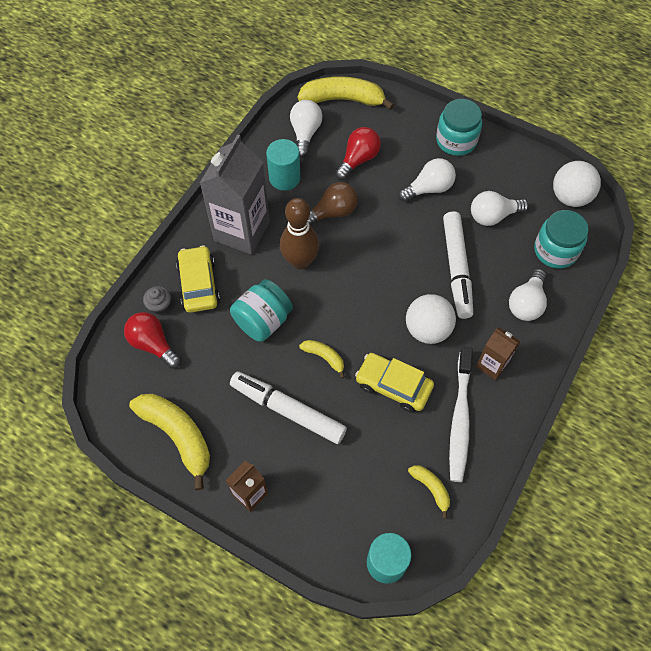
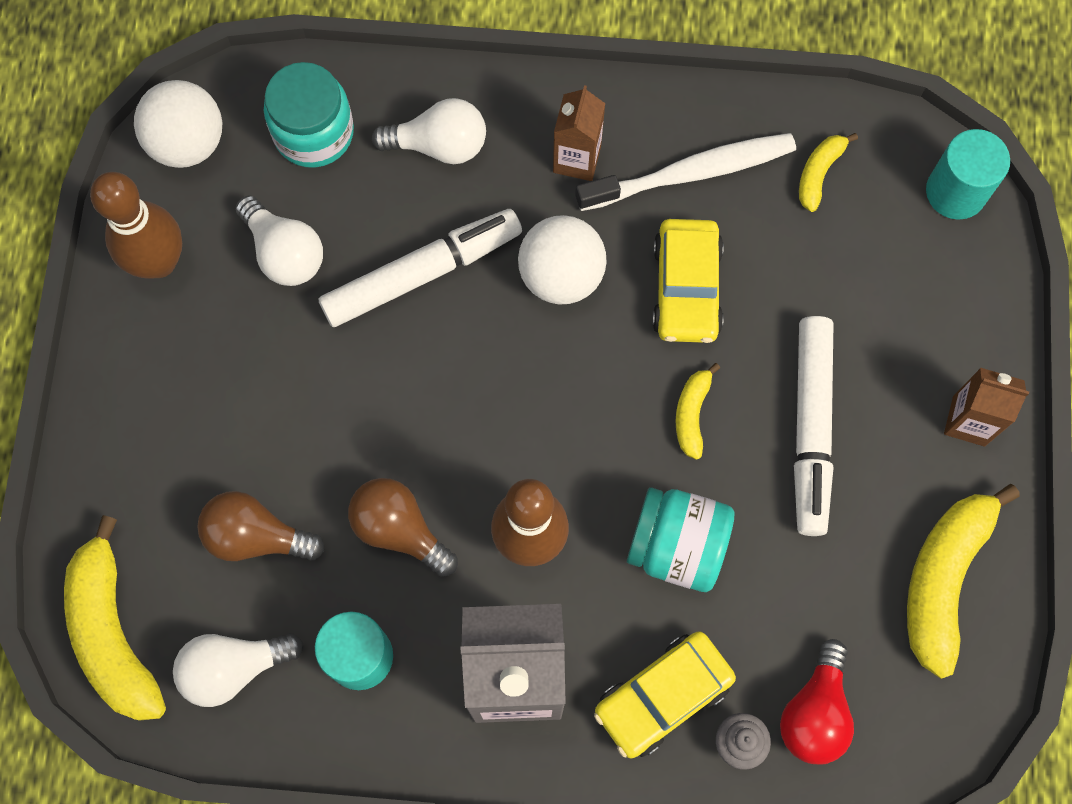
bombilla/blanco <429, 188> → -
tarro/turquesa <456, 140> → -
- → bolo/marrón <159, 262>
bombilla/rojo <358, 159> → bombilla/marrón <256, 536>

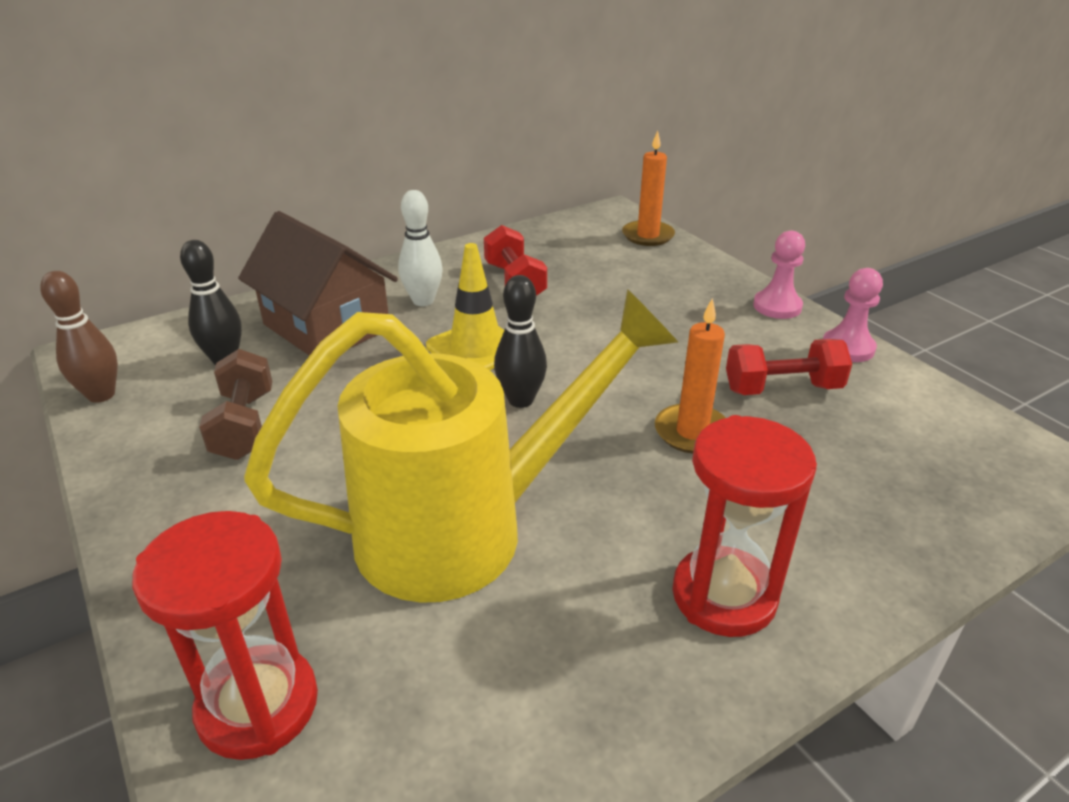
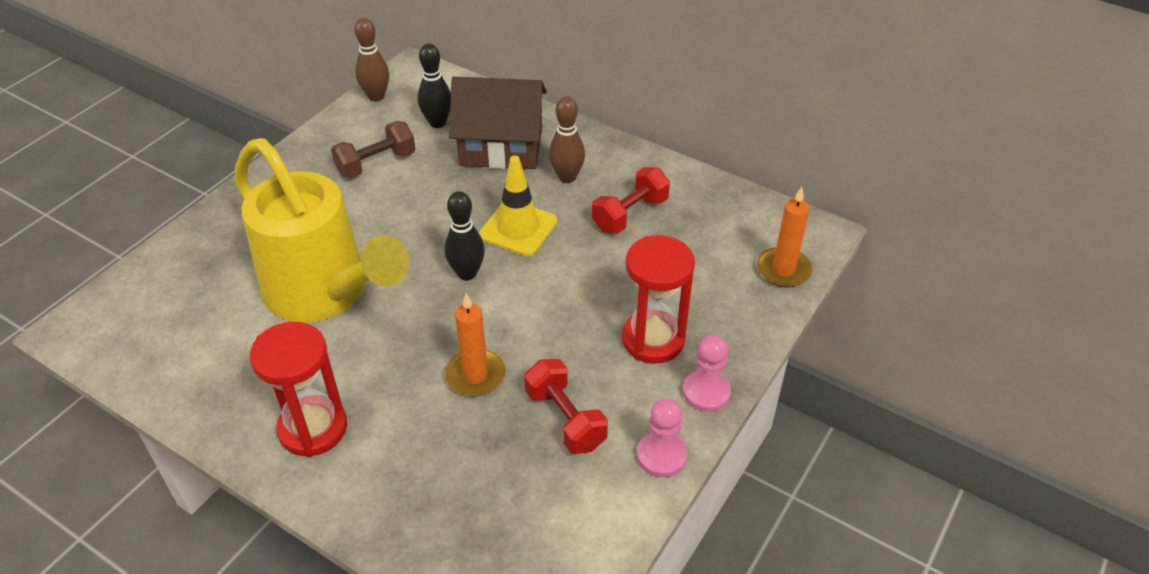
reloj de arena/rojo <258, 705> → reloj de arena/rojo <653, 339>, moved
bolo/blanco <423, 301> → bolo/marrón <567, 177>
casa/marrón <326, 327> → casa/marrón <501, 147>, 75 degrees clockwise

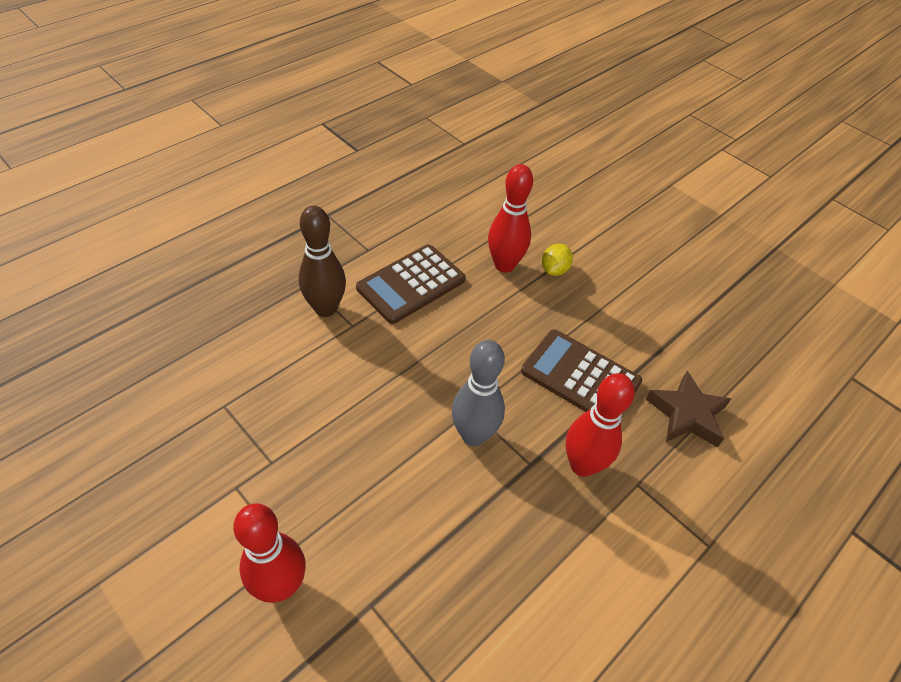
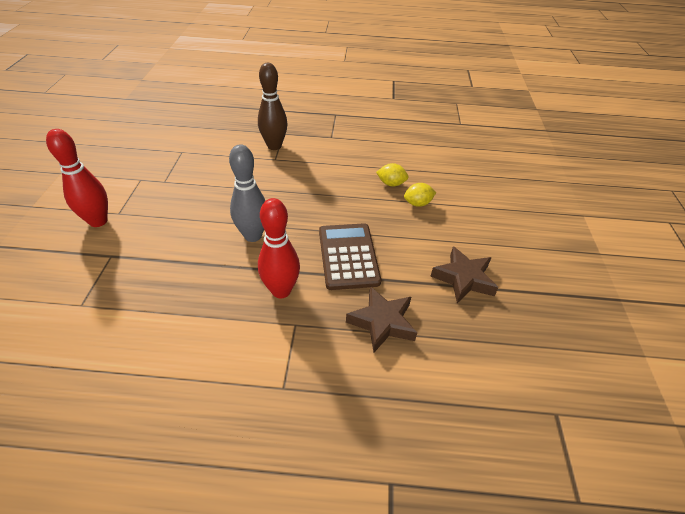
calculadora/marrón <411, 284> → -
- → estrella/marrón <464, 279>
bolo/rojo <504, 265> → limón/amarillo <391, 184>

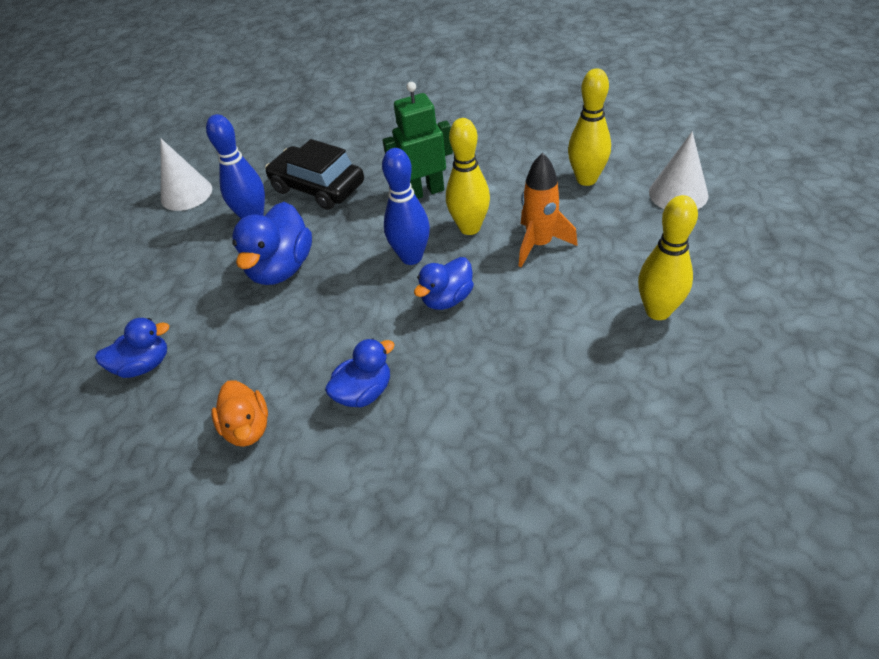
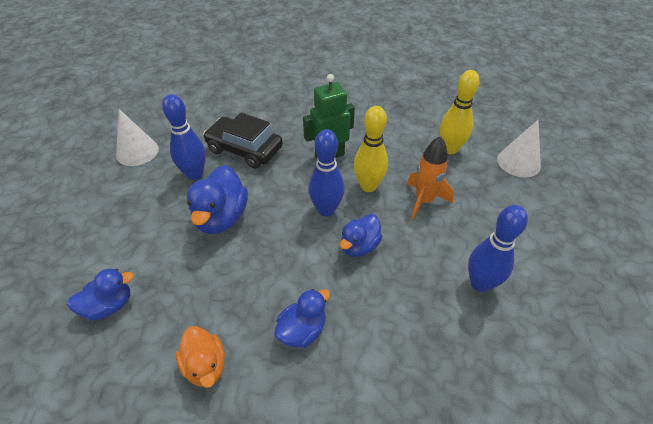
bolo/amarillo <658, 311> → -
- → bolo/azul <480, 284>

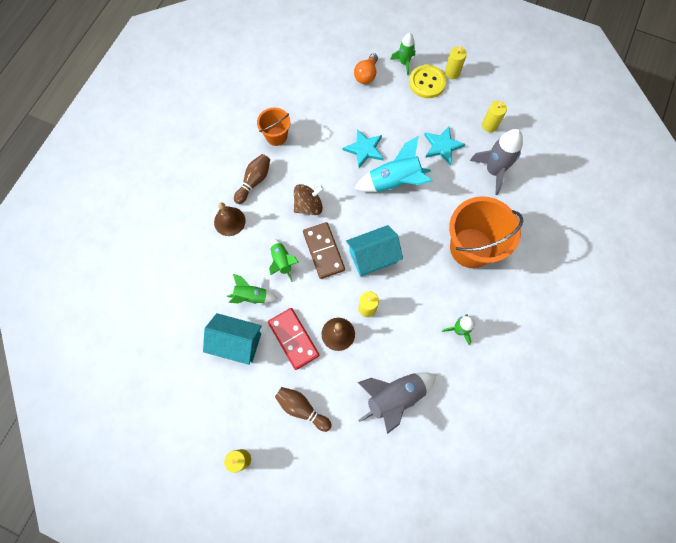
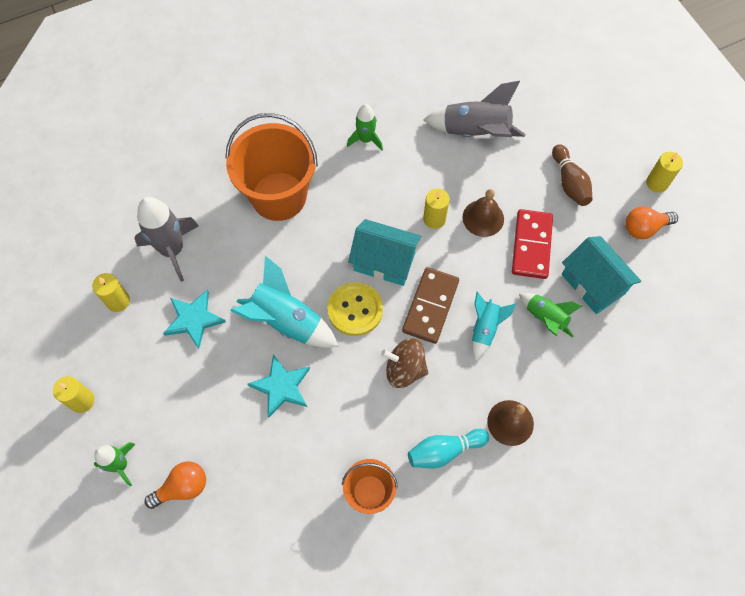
- → bombilla/naranja <644, 228>
botón/amarillo <427, 82> → botón/amarillo <355, 310>, moved
bolo/marrón <254, 181> → bolo/turquesa <444, 451>
cohete/verde <282, 262> → cohete/turquesa <485, 329>

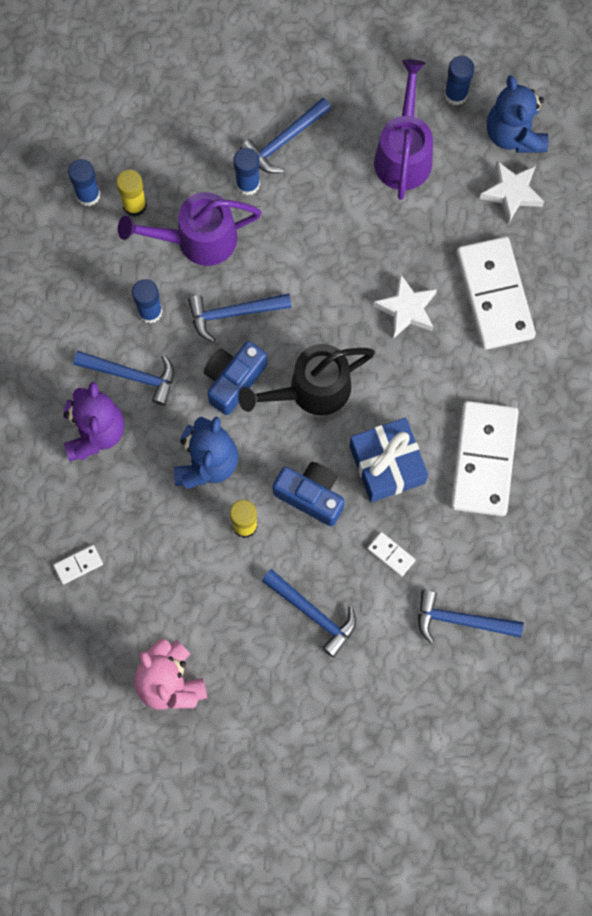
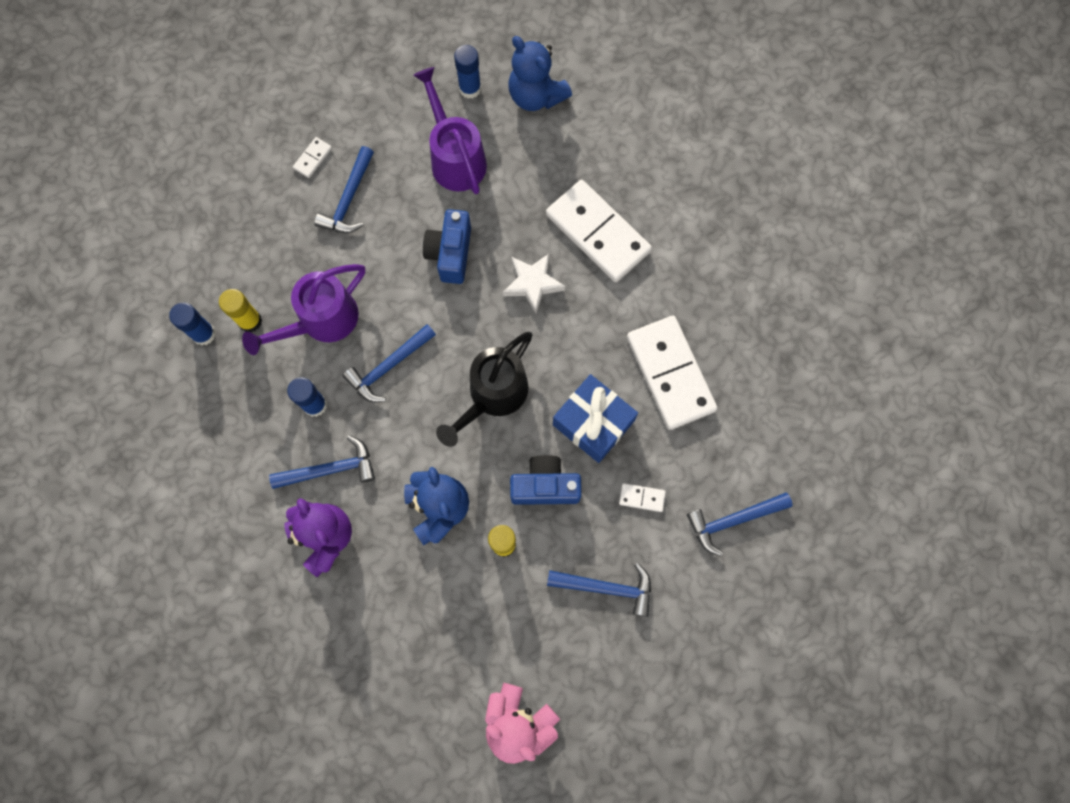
barra de pegamento/azul <248, 184> → -
estrella/blanco <512, 193> → -
ficha de dominó/blanco <78, 565> → ficha de dominó/blanco <313, 158>, moved
cámara/azul <233, 380> → cámara/azul <450, 253>, moved

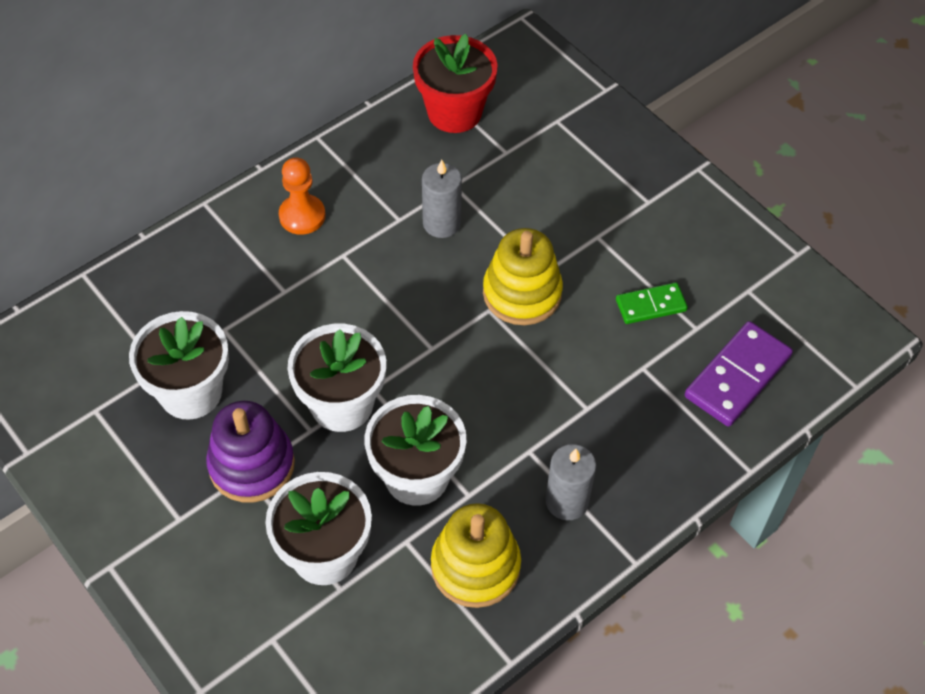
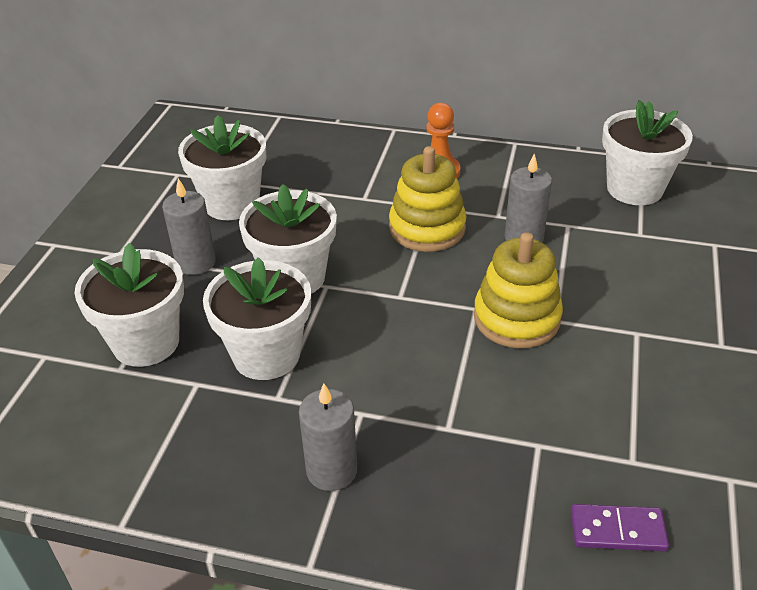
ficha de dominó/verde <651, 305> → -
juguete apilable/amarillo <475, 566> → juguete apilable/amarillo <427, 228>, moved
juguete apilable/morado <252, 465> → vela/gris <196, 262>
maceta/rojo <454, 112> → maceta/blanco <634, 189>
ficha de dominó/morado <737, 376> → ficha de dominó/morado <617, 530>, x0.61

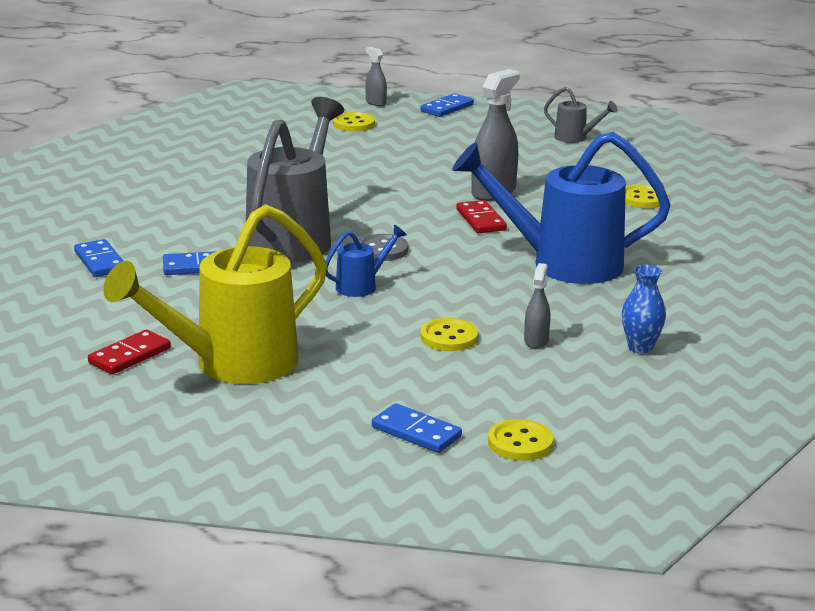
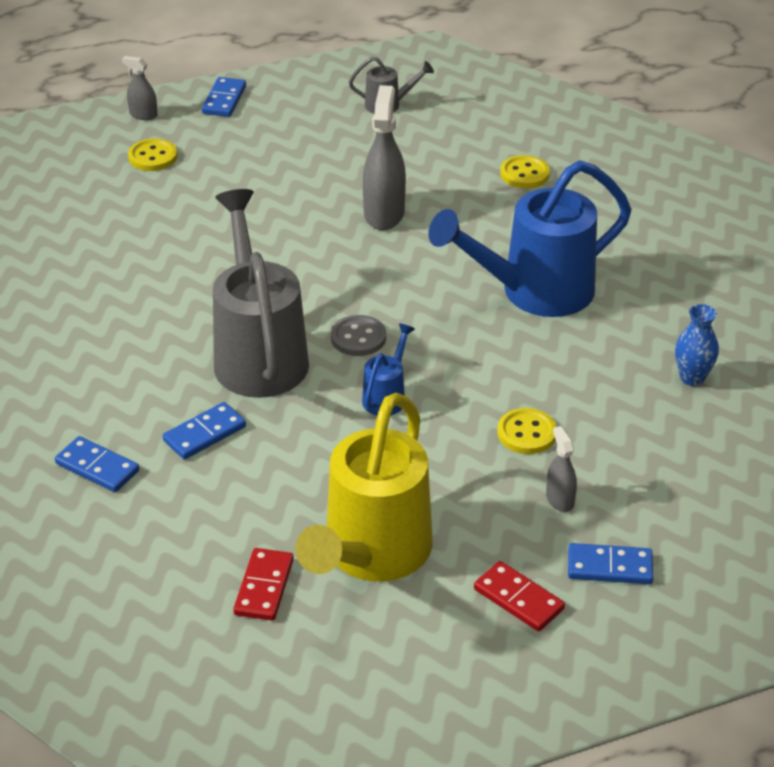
botón/amarillo <520, 443> → -
ficha de dominó/rojo <481, 220> → ficha de dominó/rojo <518, 599>, moved
pulverizador/gris <536, 340> → pulverizador/gris <559, 499>, moved

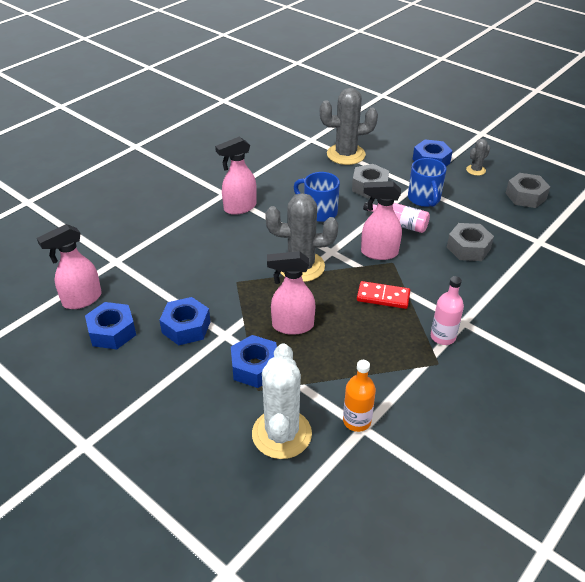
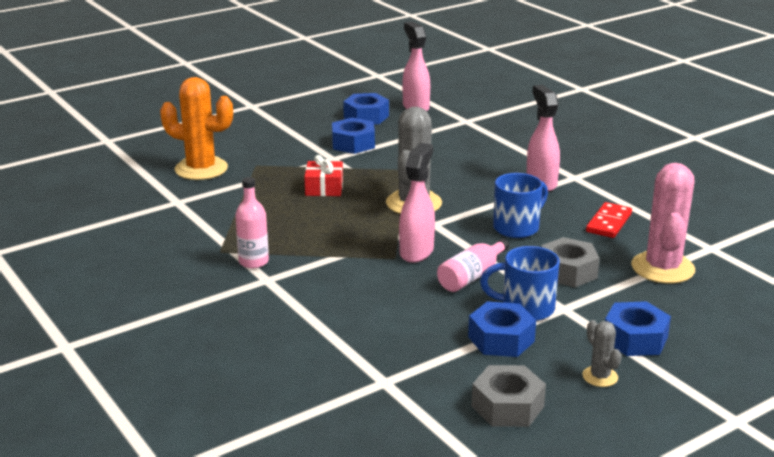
botella/naranja <357, 421> → -
tuerca/gris <468, 248> → -
tuerca/azul <255, 367> → tuerca/azul <501, 339>, moved
ficha de dominó/rojo <383, 297> → ficha de dominó/rojo <608, 223>, moved
pulverizador/rosa <292, 326> → regalo/rojo <324, 188>
cactus/blanco <281, 434> → cactus/naranja <201, 169>
cactus/gris <346, 154> → cactus/rosa <662, 268>

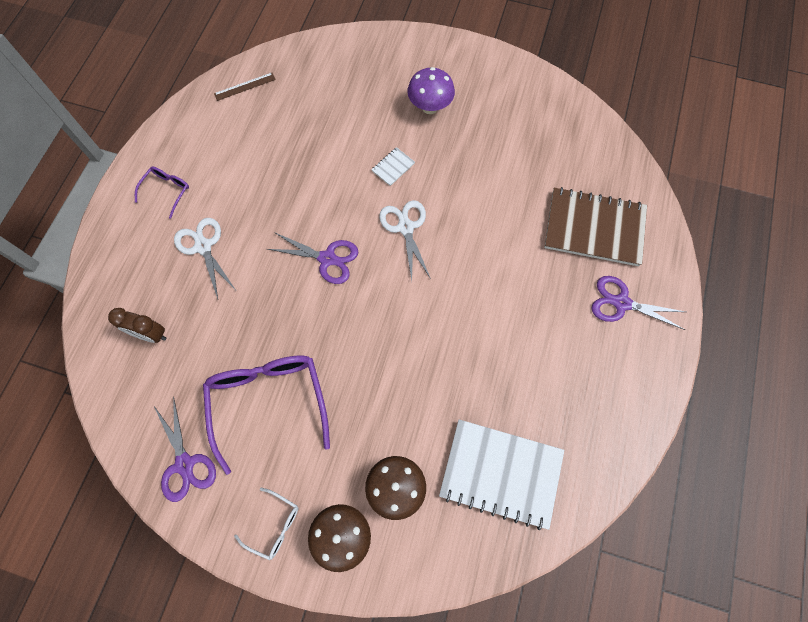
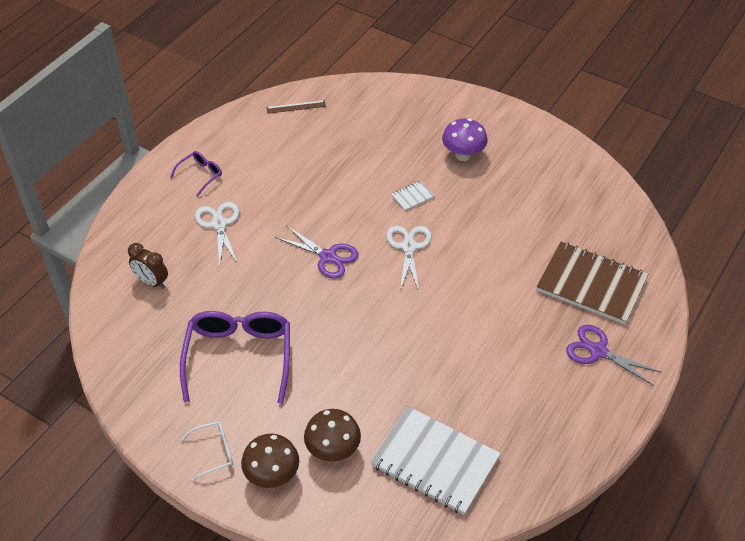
tijeras/morado <185, 464> → -
gafas/blanco <274, 525> → gafas/blanco <213, 452>, 60 degrees counterclockwise

